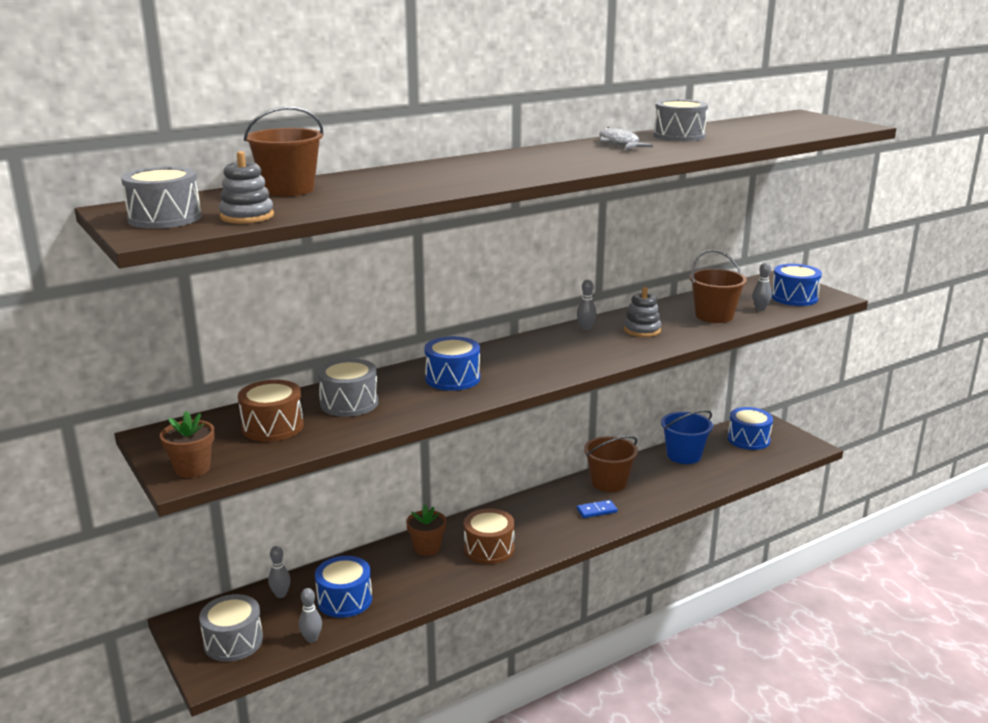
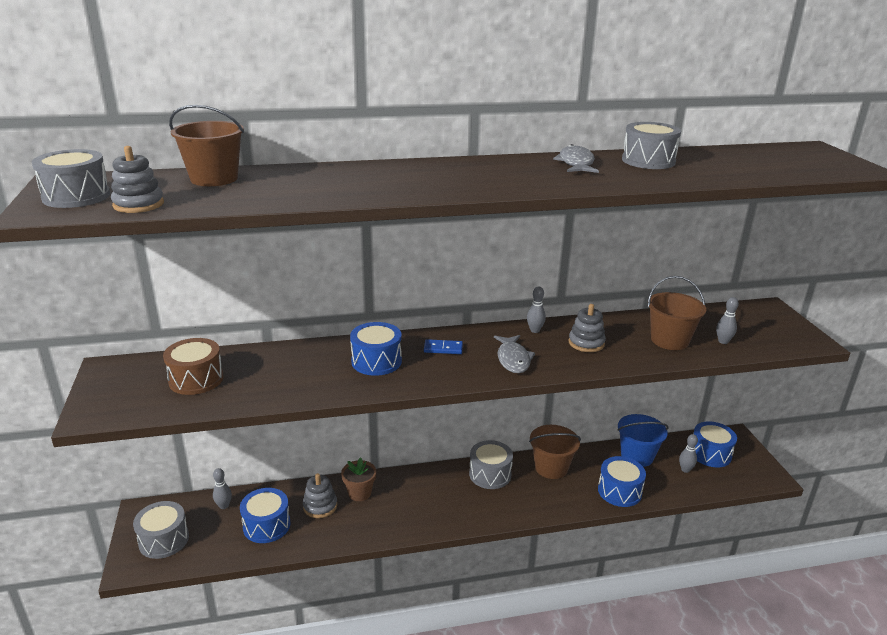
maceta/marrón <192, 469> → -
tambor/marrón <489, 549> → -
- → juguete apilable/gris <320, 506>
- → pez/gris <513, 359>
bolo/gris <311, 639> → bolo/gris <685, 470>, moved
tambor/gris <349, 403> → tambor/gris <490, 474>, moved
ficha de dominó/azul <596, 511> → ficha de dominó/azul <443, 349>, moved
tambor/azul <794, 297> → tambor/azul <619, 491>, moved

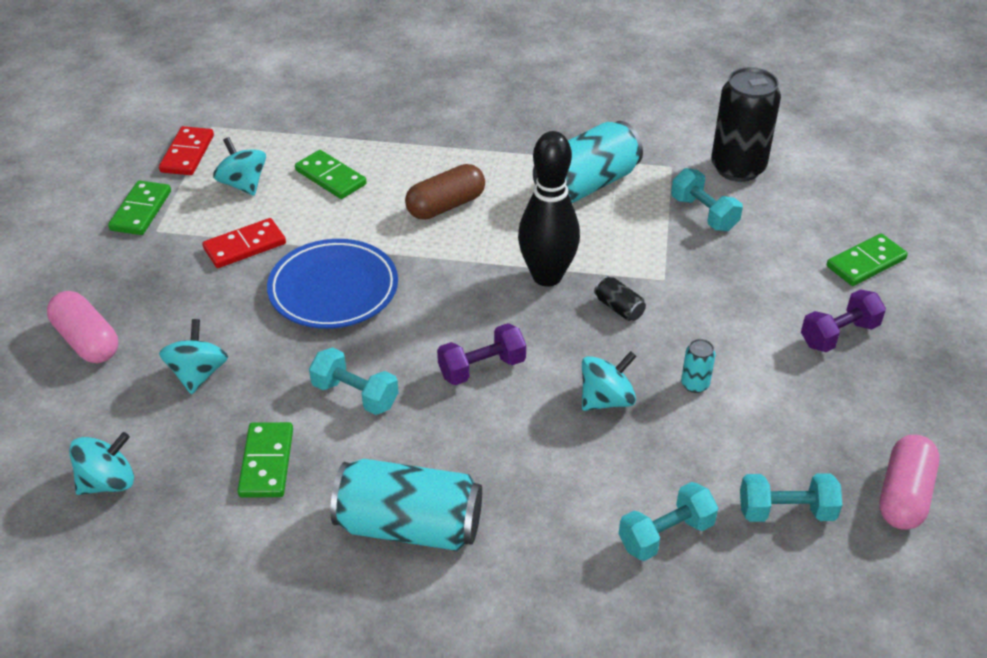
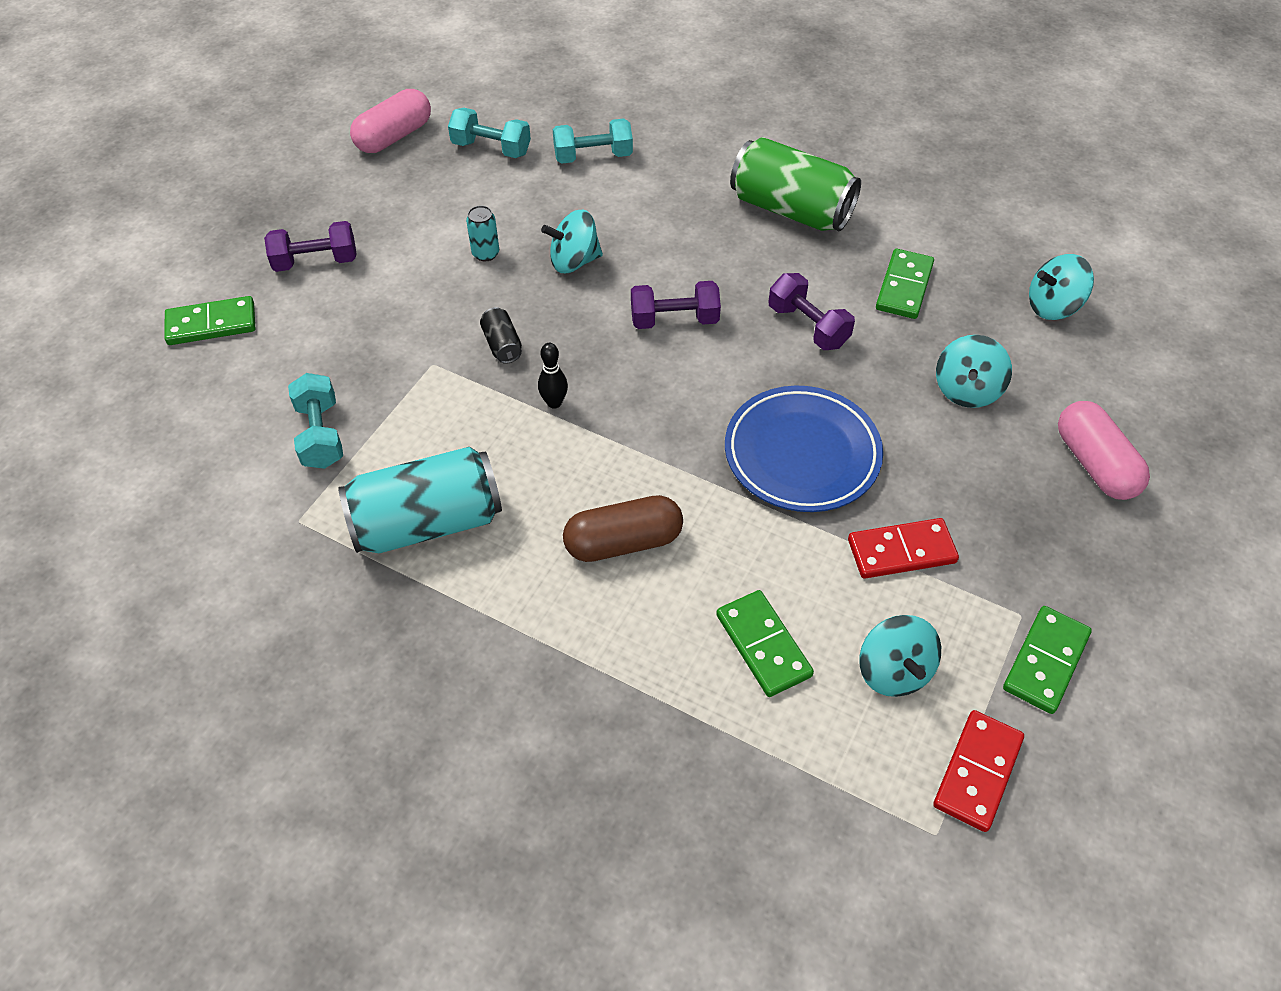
lata/negro <738, 168> → -
mancuerna/turquesa <355, 395> → mancuerna/morado <808, 326>
lata/turquesa <409, 526> → lata/verde <791, 209>
bolo/negro <547, 276> → bolo/negro <554, 403>, x0.41

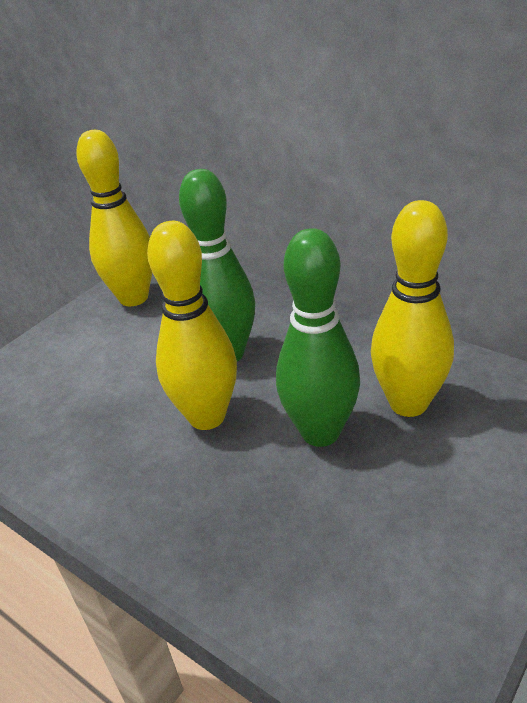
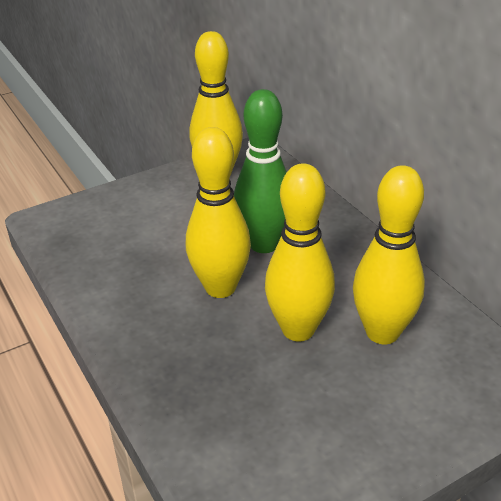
bolo/verde <320, 432> → bolo/amarillo <298, 329>

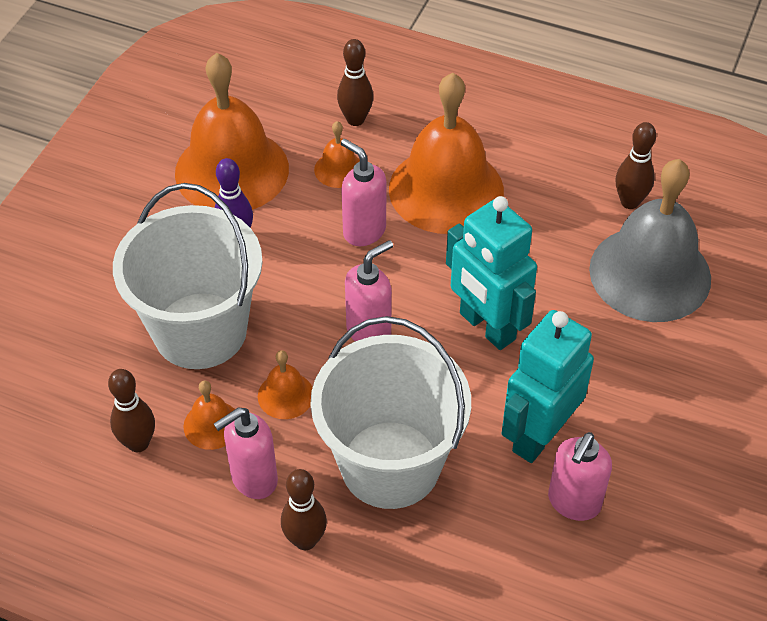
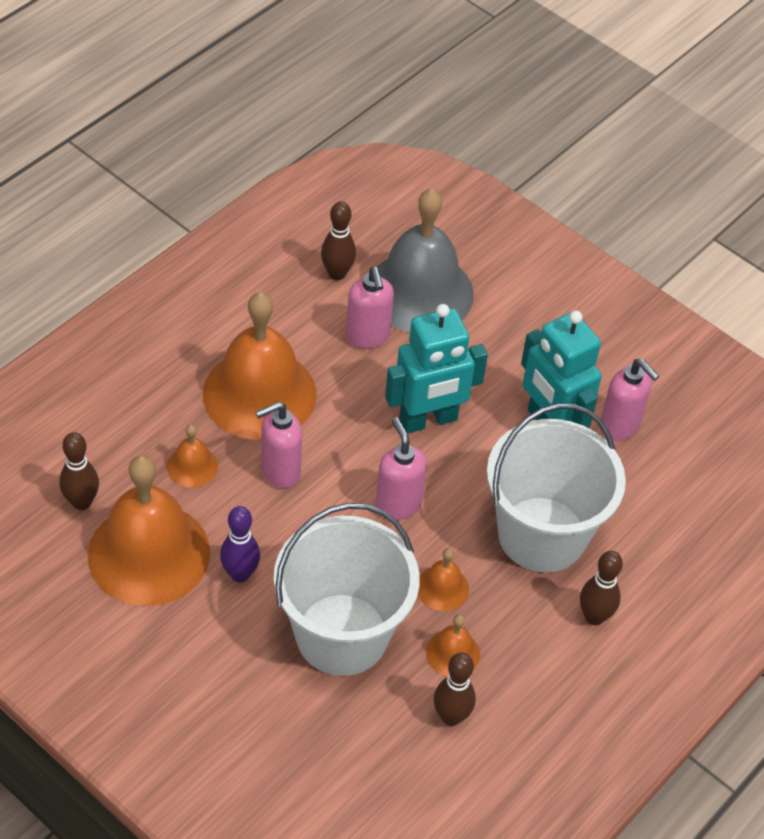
dispensador de jabón/rosa <253, 479> → dispensador de jabón/rosa <368, 337>, moved
bolo/marrón <355, 119> → bolo/marrón <81, 502>, moved

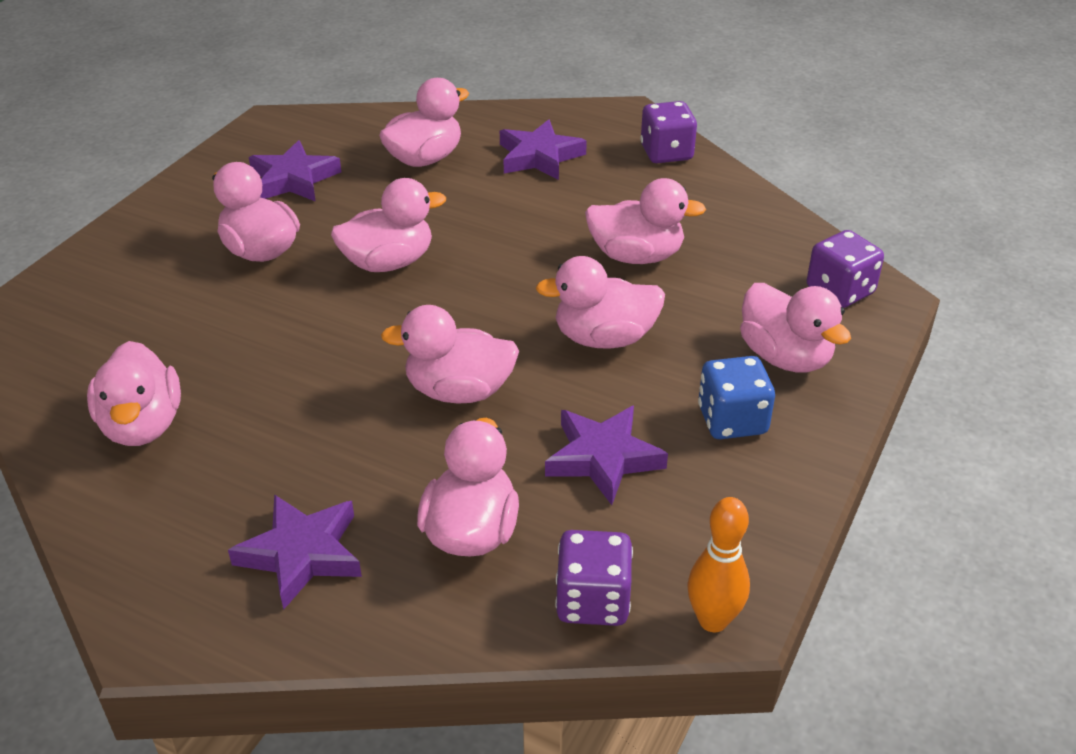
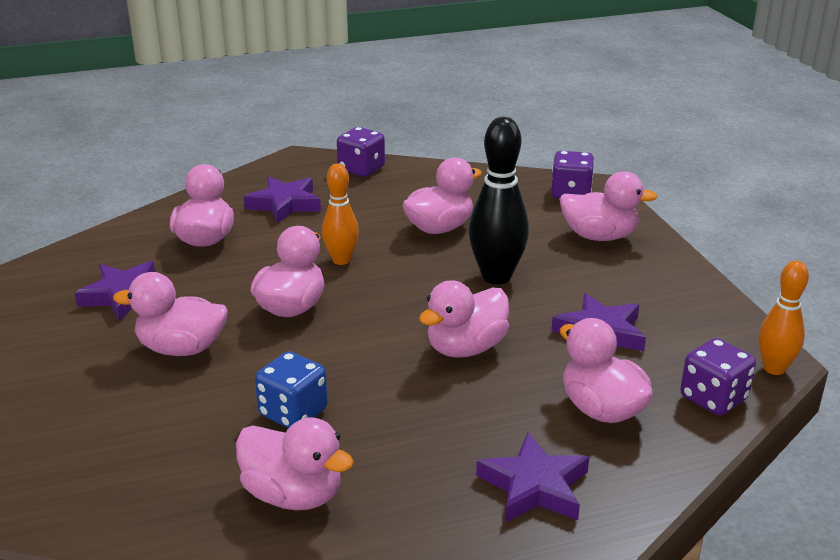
- → bolo/naranja <341, 260>
dado/azul <732, 420> → dado/azul <293, 412>, moved
pato/rosa <604, 338> → bolo/negro <496, 277>

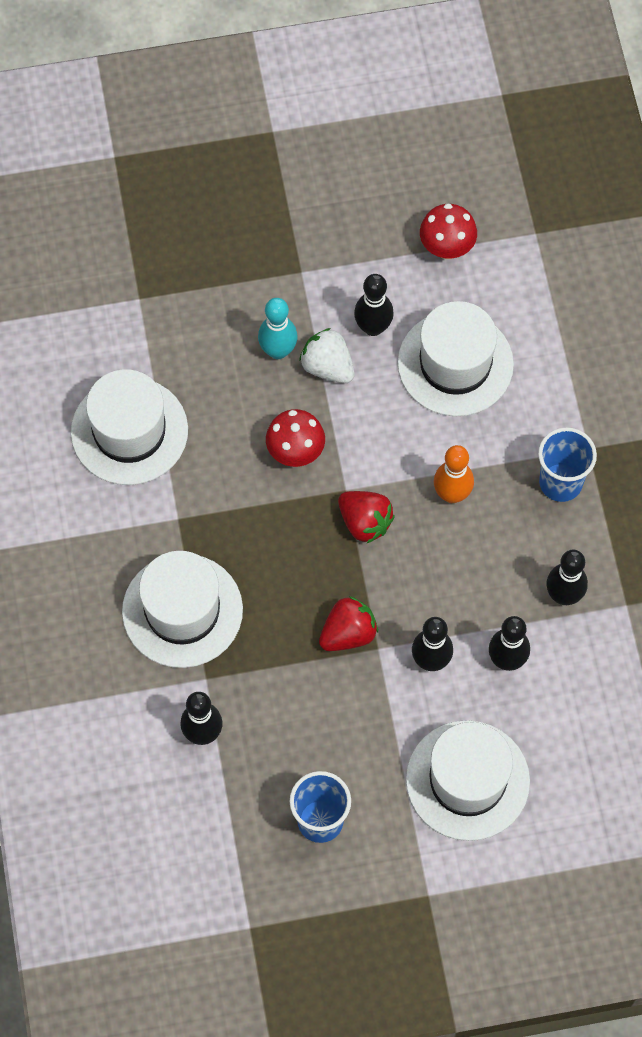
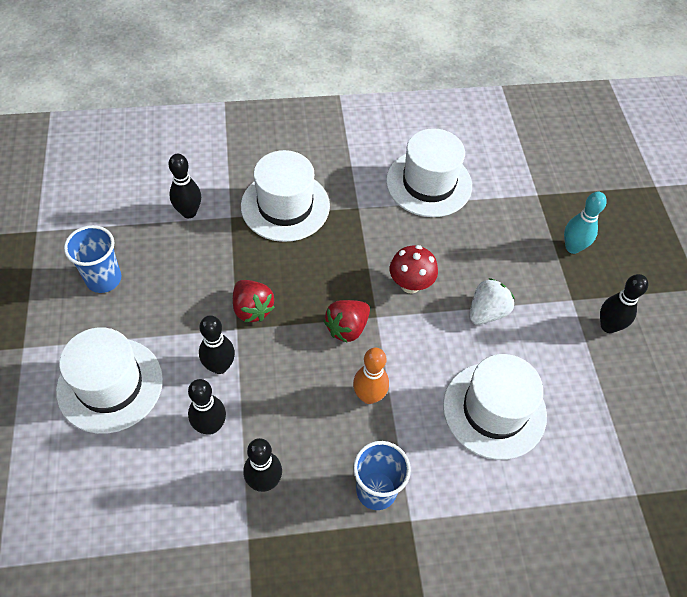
seta/rojo <446, 248> → -
bolo/turquesa <278, 350> → bolo/turquesa <572, 247>, moved
bolo/negro <373, 327> → bolo/negro <608, 326>, moved

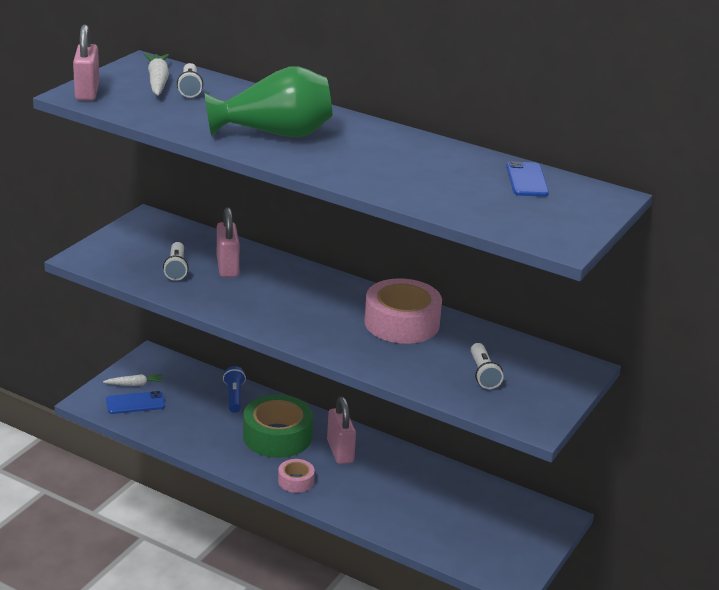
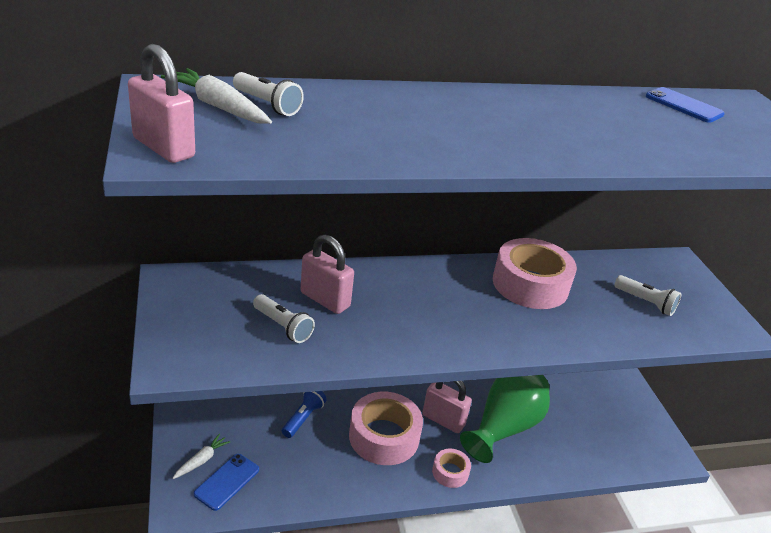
florero/verde <275, 134> → florero/verde <504, 427>, moved
cinta adhesiva/verde <277, 436> → cinta adhesiva/rosa <384, 437>
lámpara de mano/azul <234, 397> → lámpara de mano/azul <303, 418>, 75 degrees clockwise

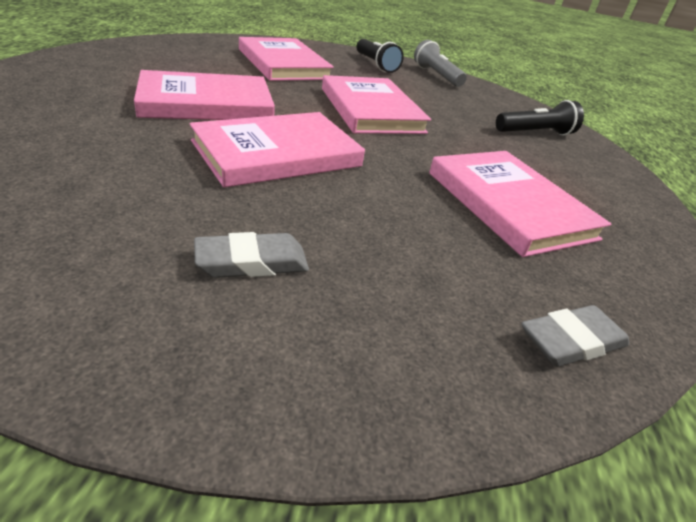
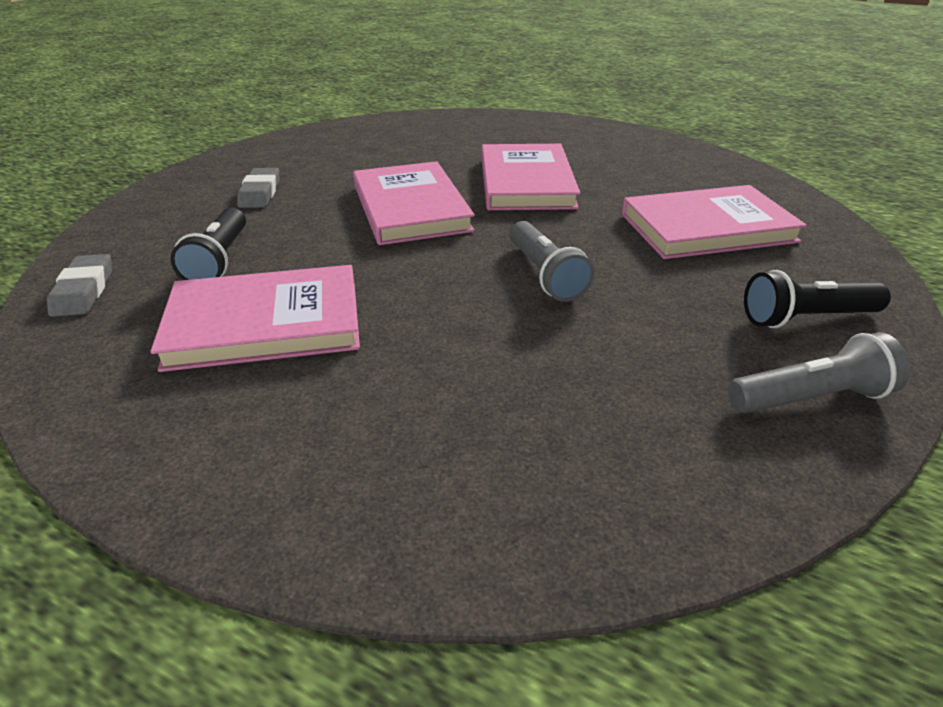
lámpara de mano/negro <535, 133> → lámpara de mano/negro <219, 260>, moved
libro/rosa <371, 110> → lámpara de mano/gris <545, 275>

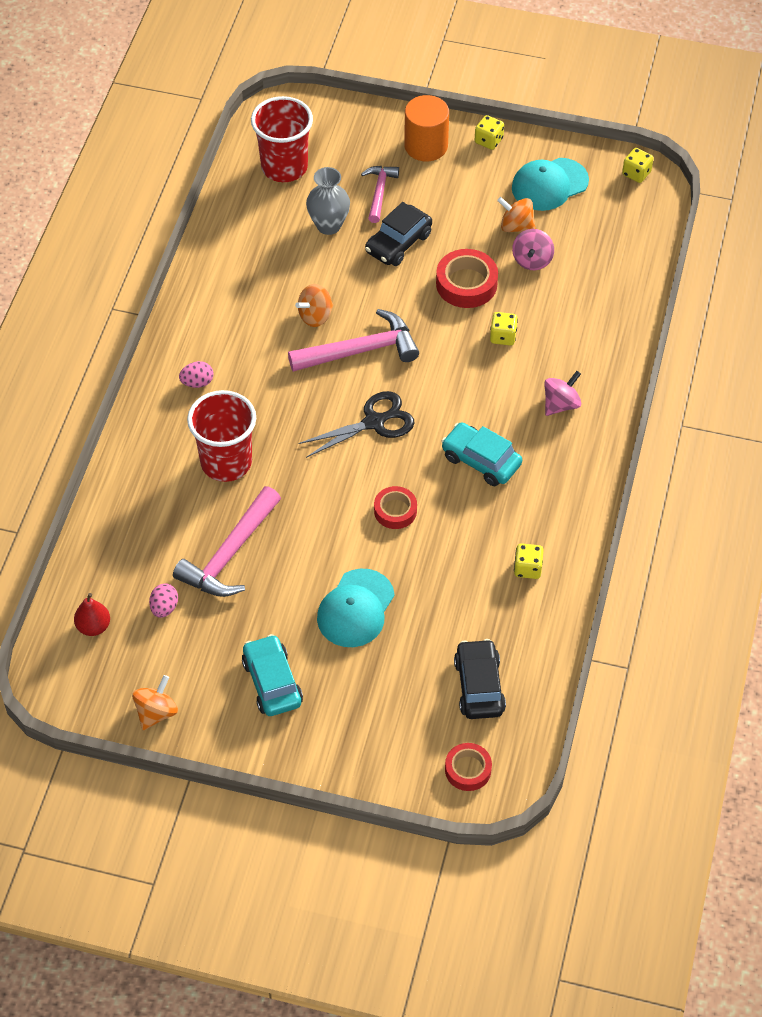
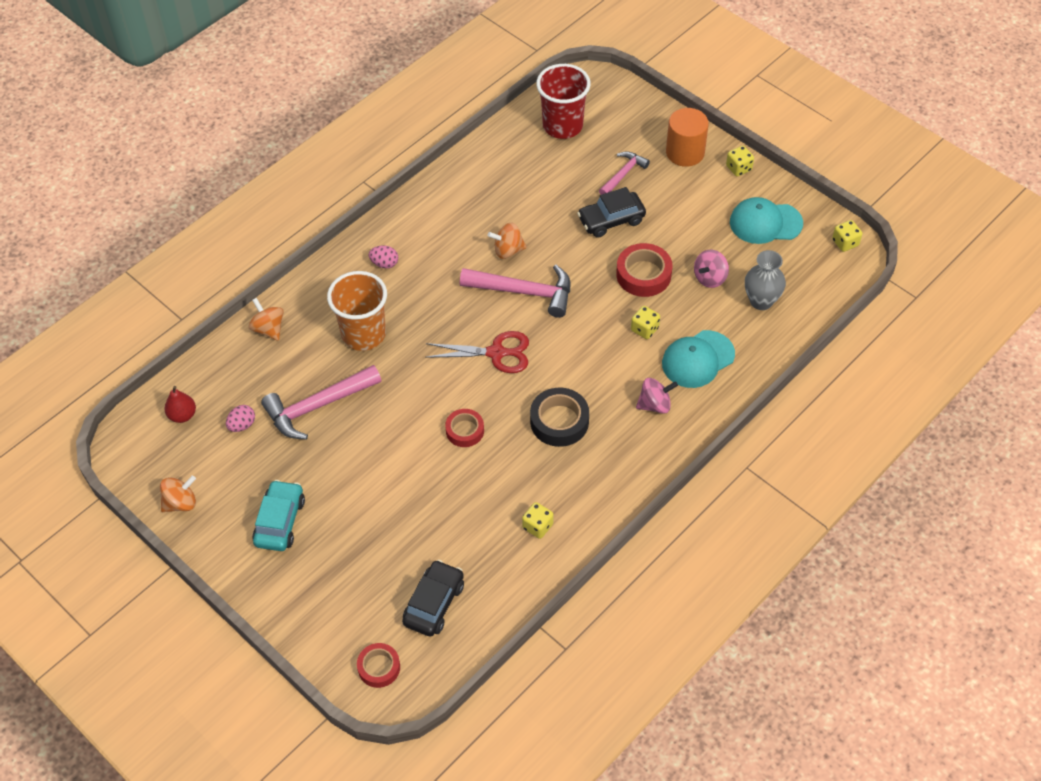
florero/gris <328, 225> → florero/gris <761, 301>, moved
gorra/turquesa <355, 609> → gorra/turquesa <697, 359>, moved
peonza/naranja <516, 227> → peonza/naranja <268, 329>, moved
coche/turquesa <481, 461> → cinta adhesiva/negro <559, 421>
vaso/rojo <226, 462> → vaso/naranja <363, 334>
tijeras/negro <374, 422> → tijeras/rojo <496, 353>

